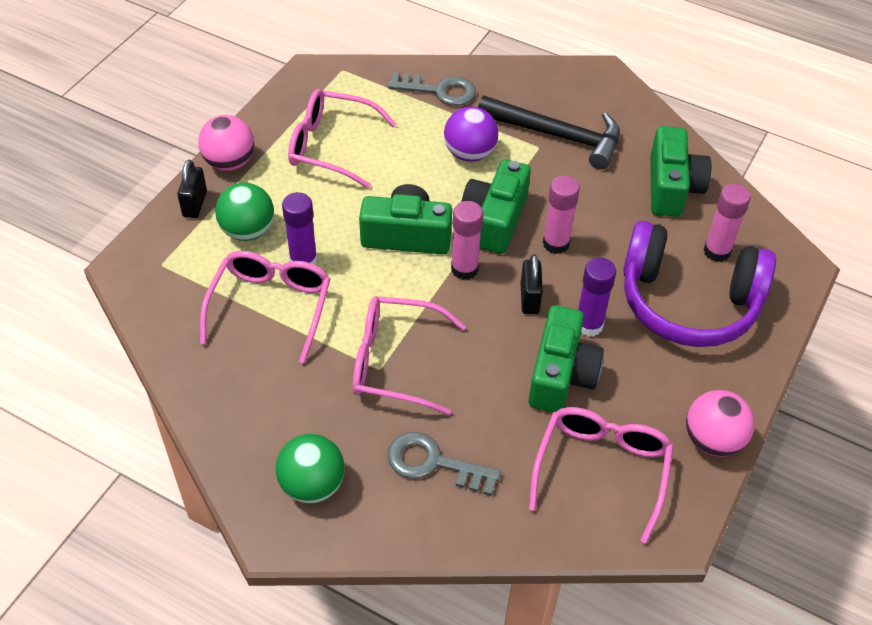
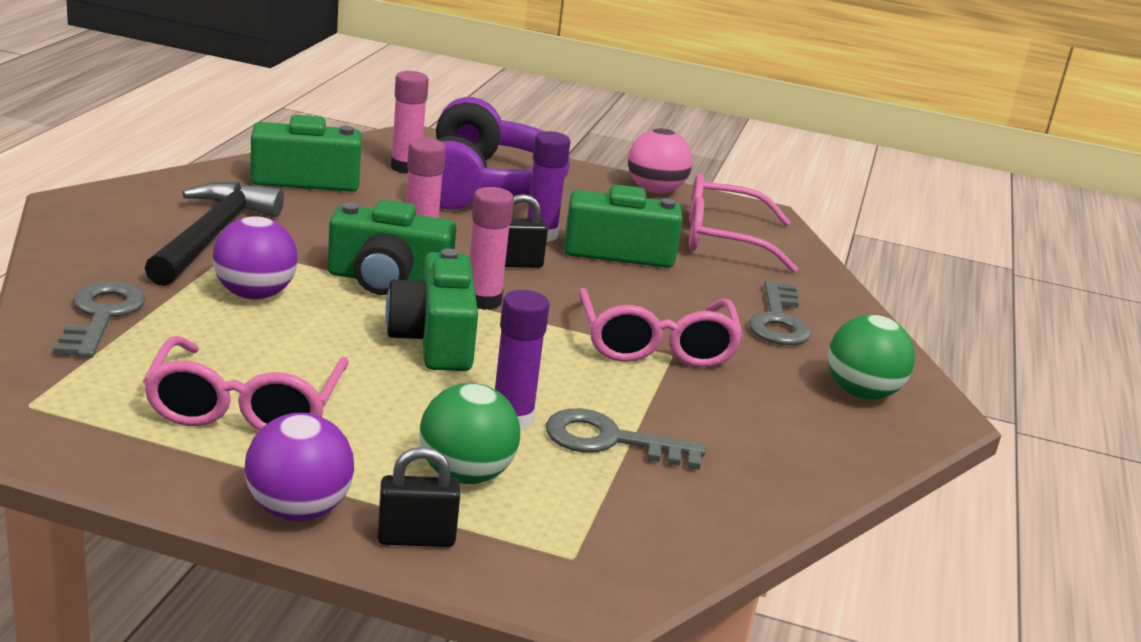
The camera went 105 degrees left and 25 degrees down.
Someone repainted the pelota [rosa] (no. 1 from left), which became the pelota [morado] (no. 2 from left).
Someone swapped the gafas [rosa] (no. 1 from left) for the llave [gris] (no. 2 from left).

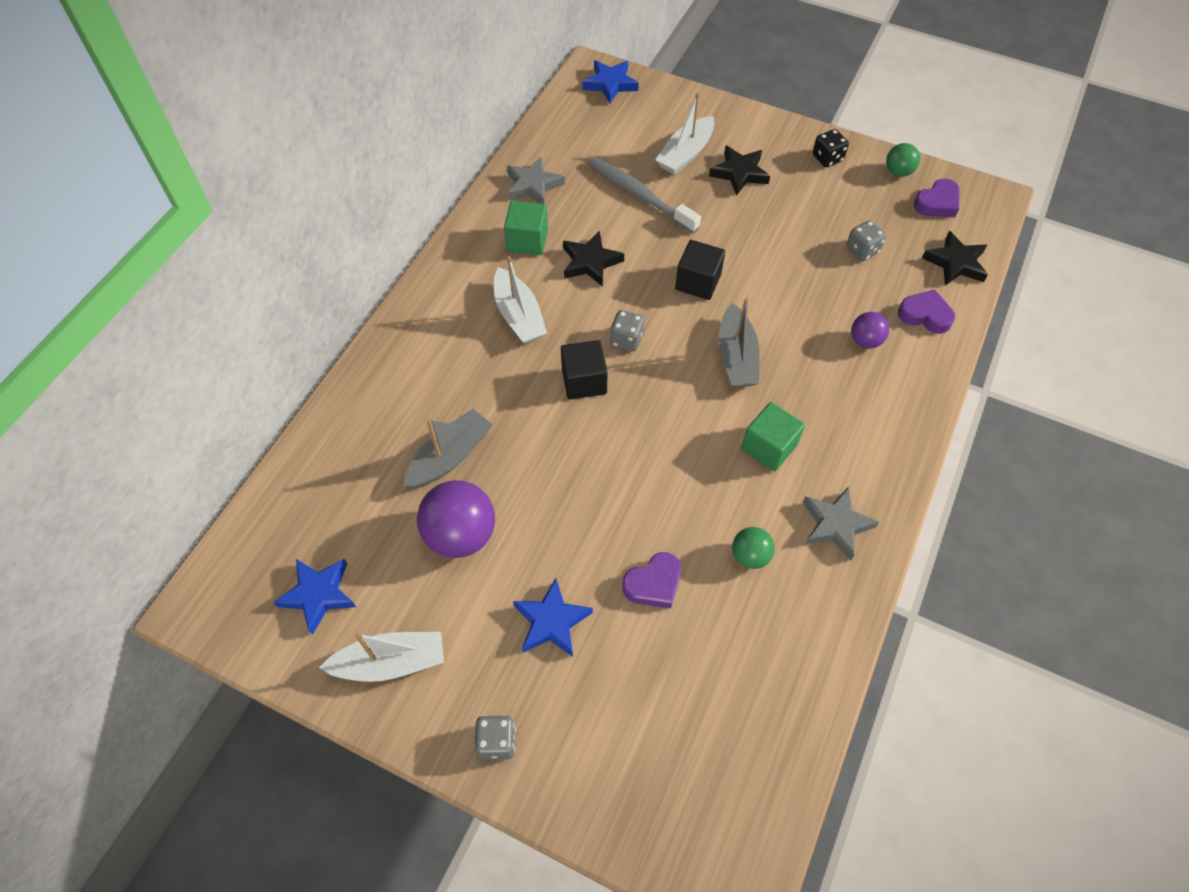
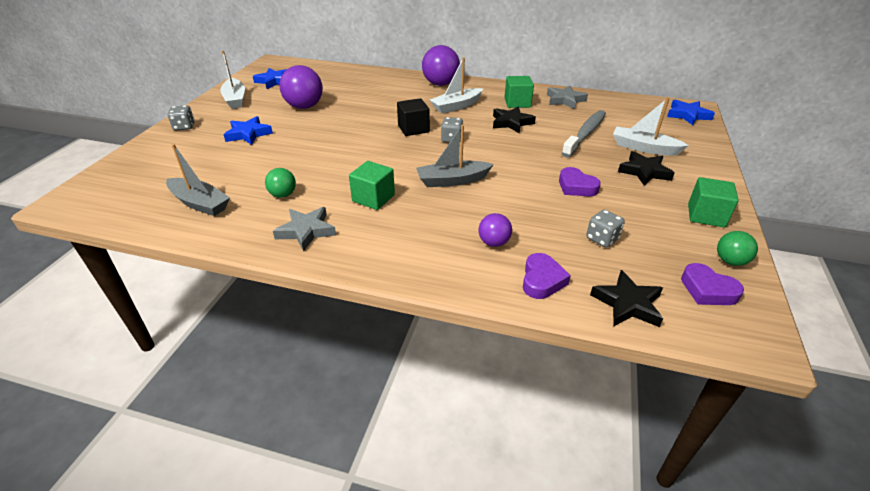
The camera went 80 degrees right and 20 degrees down.
Someone swapped the dado [negro] for the cubo [verde] (no. 3 from left).
Someone took away the cubo [negro] (no. 2 from left).
Someone carried the barco [gris] (no. 1 from left).
Someone carried the corazón [morado] (no. 1 from left in the first image).
Someone put down the pelota [morado] (no. 2 from left).

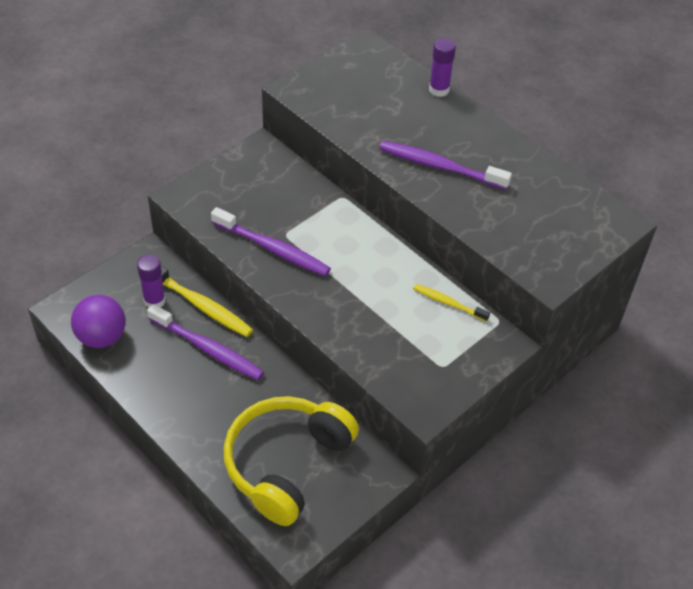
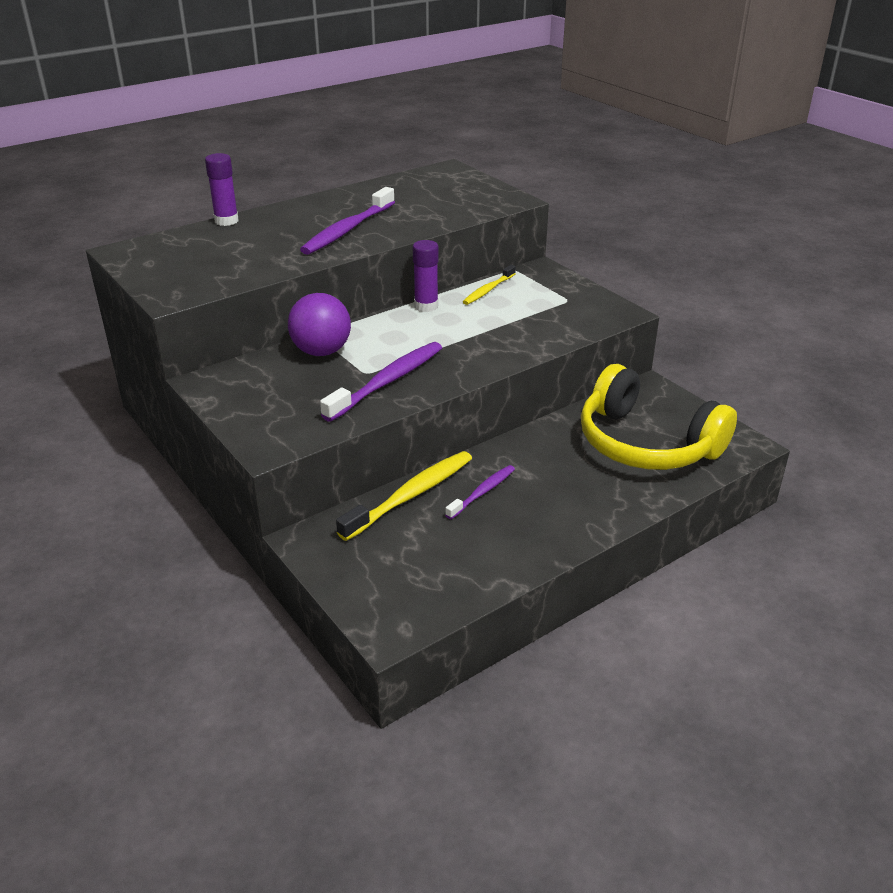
The camera went 80 degrees left and 15 degrees down.
Someone carried the barra de pegamento [morado] (no. 1 from left in the first image).
Someone carried the pelota [morado].
Someone scaled the cepillo de dientes [morado] (no. 1 from left in the first image) by 0.58.

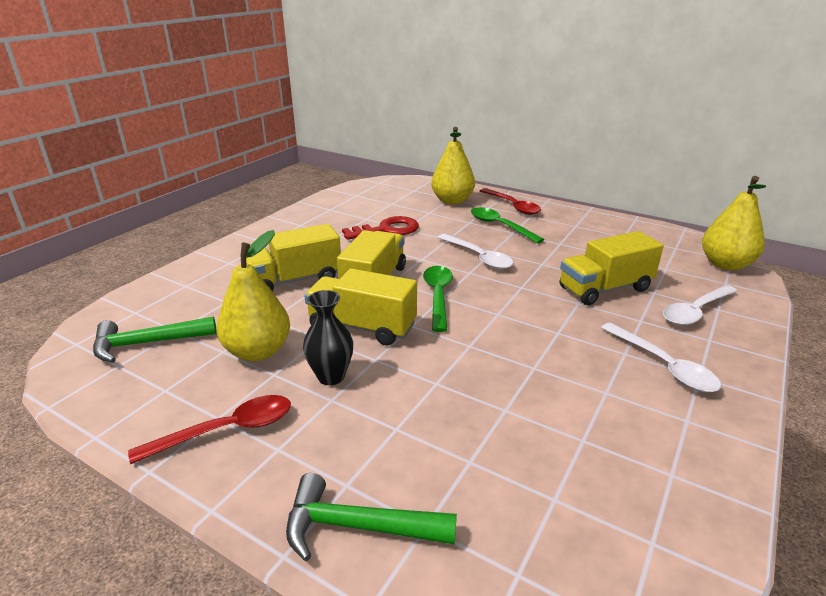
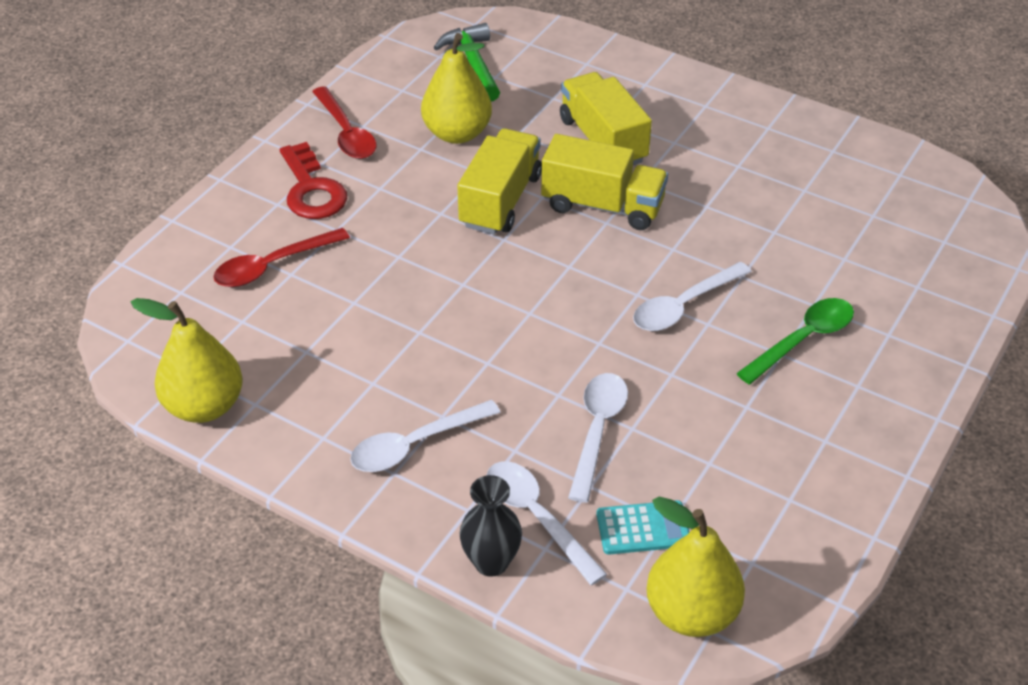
The camera went 90 degrees right and 15 degrees up.
Someone carried the pera [amarillo] (no. 2 from left in the first image).
Someone carried the cuchara [rojo] (no. 2 from left in the first image).
Someone carried the llave [rojo].
Someone swapped the camión [amarillo] (no. 4 from left) for the cuchara [blanco] (no. 3 from left).
Someone took away the cuchara [verde] (no. 1 from left).
Someone carried the florero [negro].
Someone took away the martillo [verde] (no. 2 from left).
Someone put down the calculadora [turquesa].

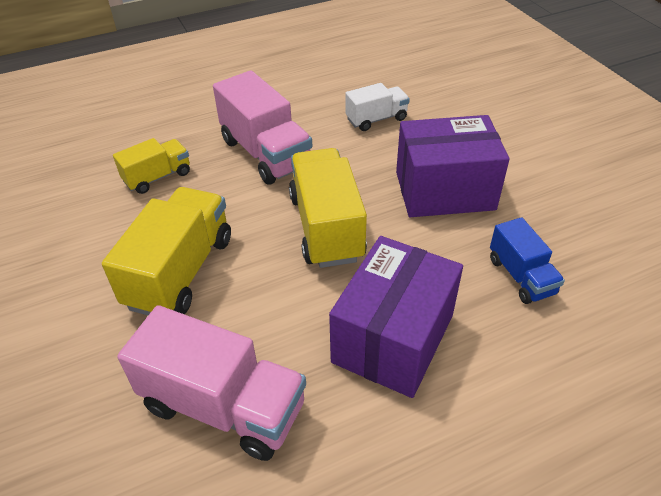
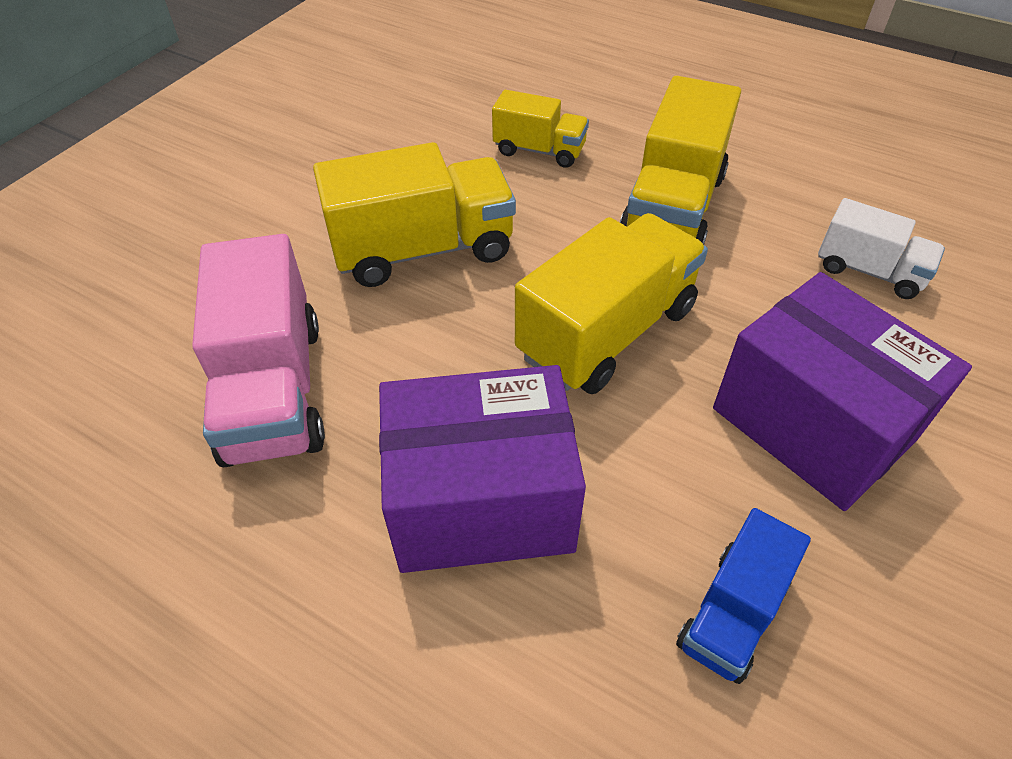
The camera went 55 degrees right and 5 degrees up.
Someone repainted the camión [rosa] (no. 2 from left), which became the camión [amarillo] (no. 4 from left).

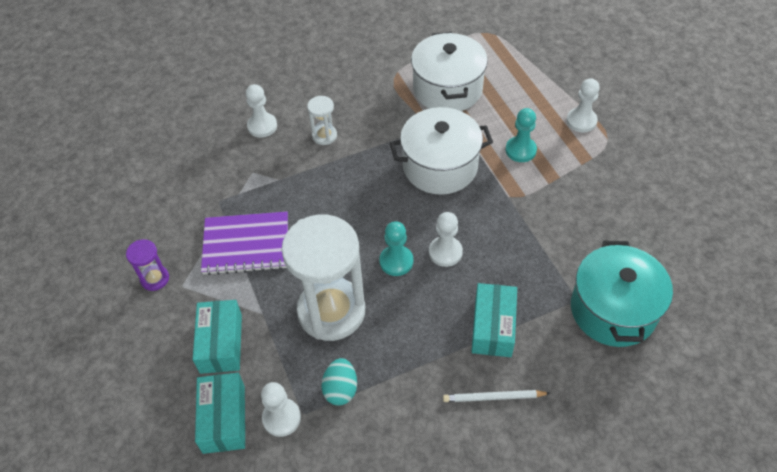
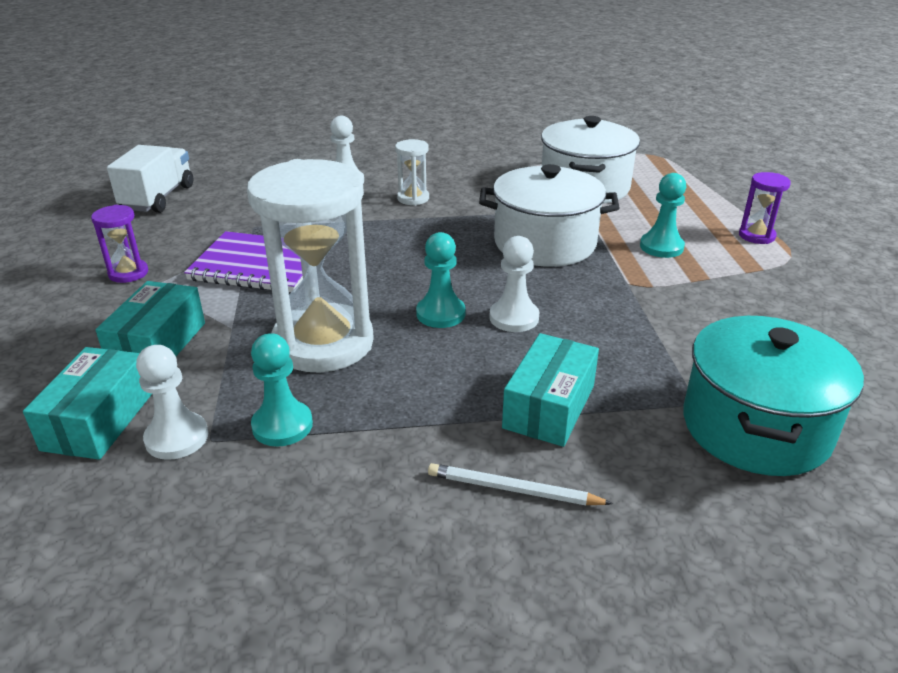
The camera went 15 degrees right and 20 degrees down.
Someone swapped the peón [blanco] (no. 4 from left) for the reloj de arena [morado] (no. 2 from left).
Someone swapped the huevo [turquesa] for the peón [turquesa] (no. 1 from left).
Someone put down the camión [blanco].

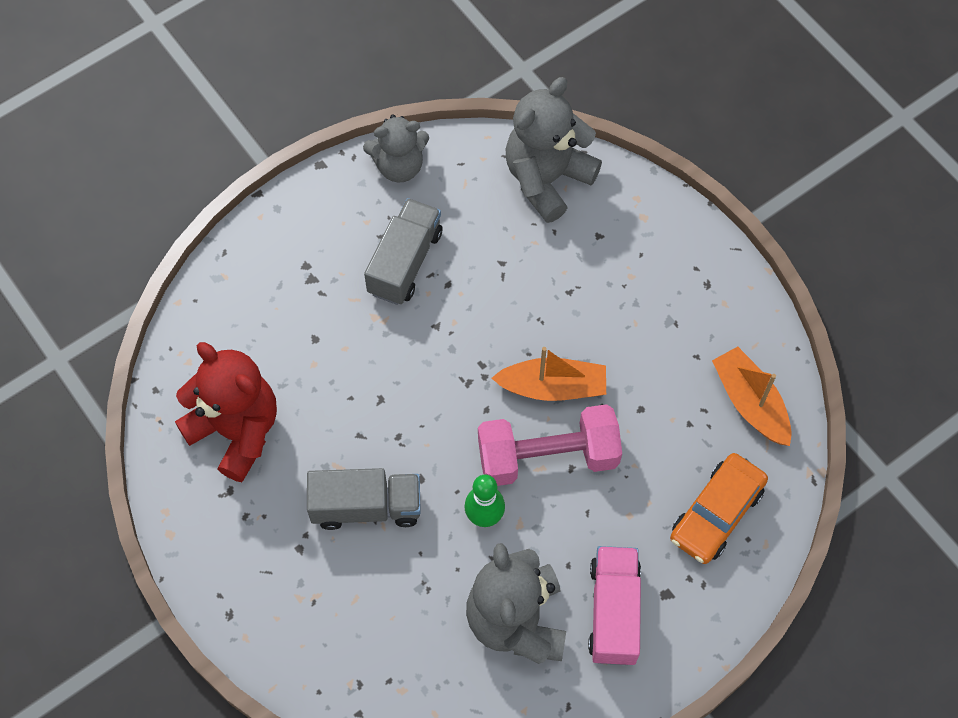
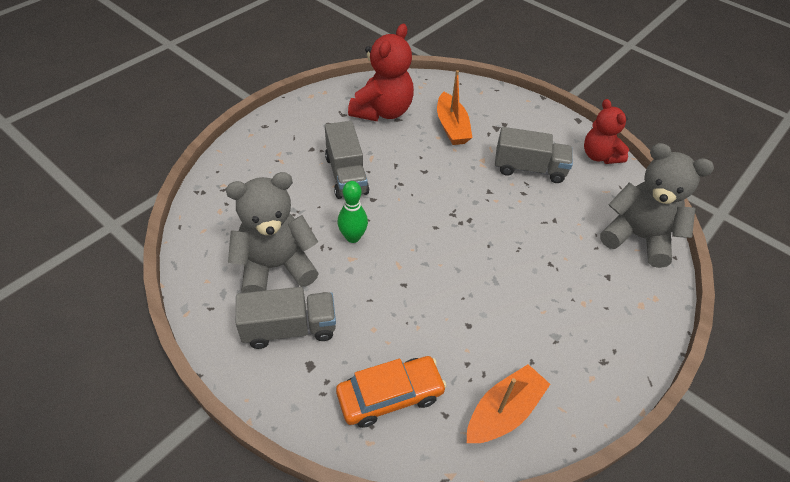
The camera went 75 degrees right and 15 degrees down.
Someone repainted the osito [gris] (no. 1 from left), which became the osito [rojo] (no. 2 from left).
Someone carried the barco [naranja] (no. 1 from left).
Someone took away the mancuerna [rosa].
Someone rotated the coche [naranja] by 135 degrees clockwise.
Someone repainted the camión [rosa], which became the camión [gris] (no. 1 from left).

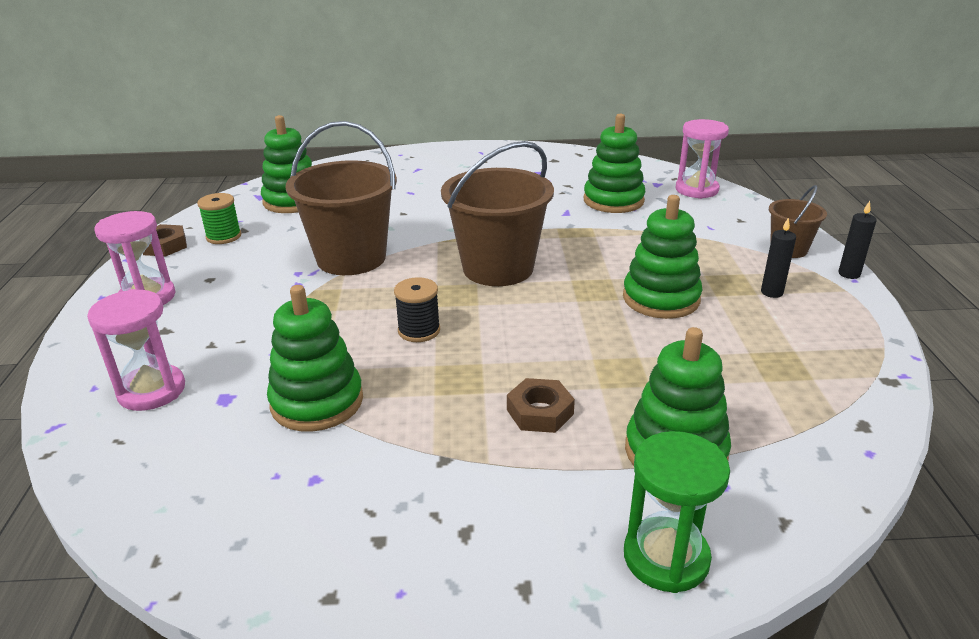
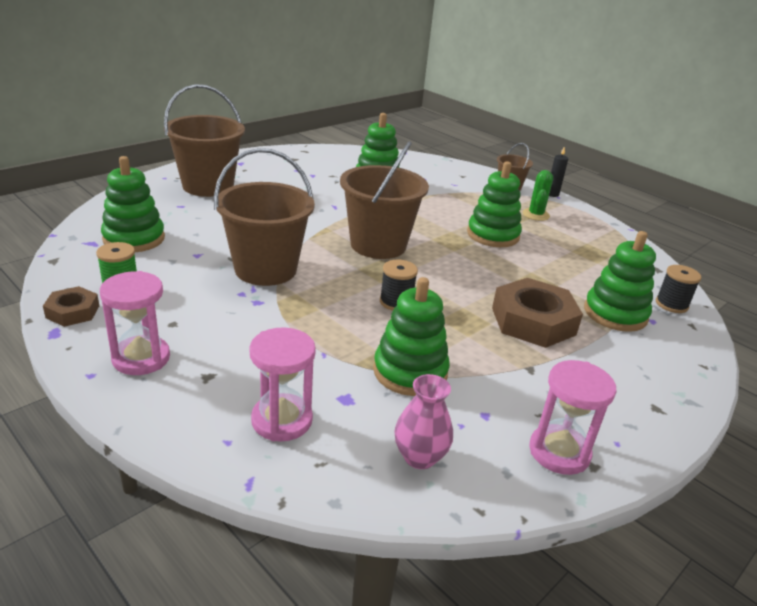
The camera went 45 degrees left and 0 degrees up.
Someone carried the reloj de arena [rosa] (no. 3 from left).
Someone swapped the vela [negro] (no. 1 from left) for the cactus [verde].
Someone scaled the tuerca [marrón] (no. 2 from left) by 1.87.
Someone took away the reloj de arena [verde].
Someone put down the balde [marrón] (no. 1 from left).
Someone put down the carrete [negro] (no. 2 from left).
Someone put down the florero [rosa].

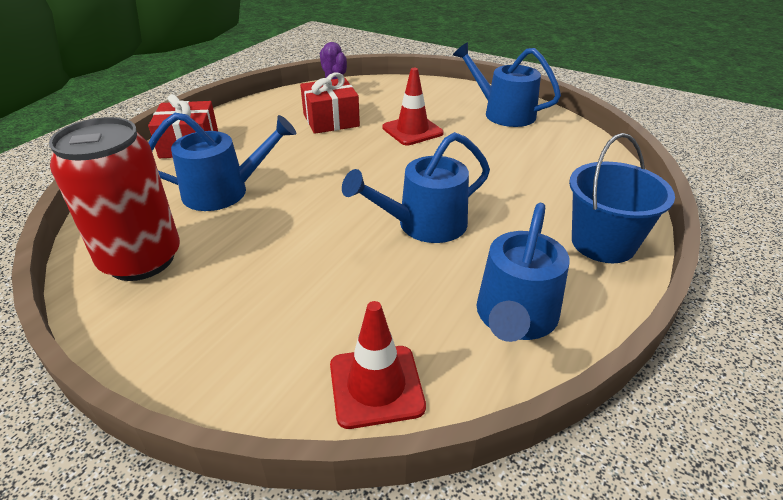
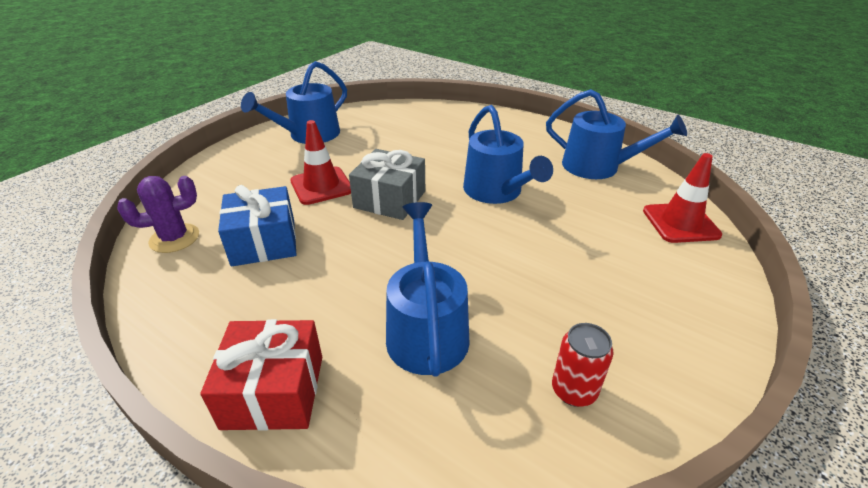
The camera went 85 degrees left and 0 degrees up.
Someone repainted the regalo [rojo] (no. 2 from left), which became the regalo [azul].
Someone scaled the lata [rojo] by 0.46.
Someone took away the balde [azul].
Someone put down the regalo [gris].

